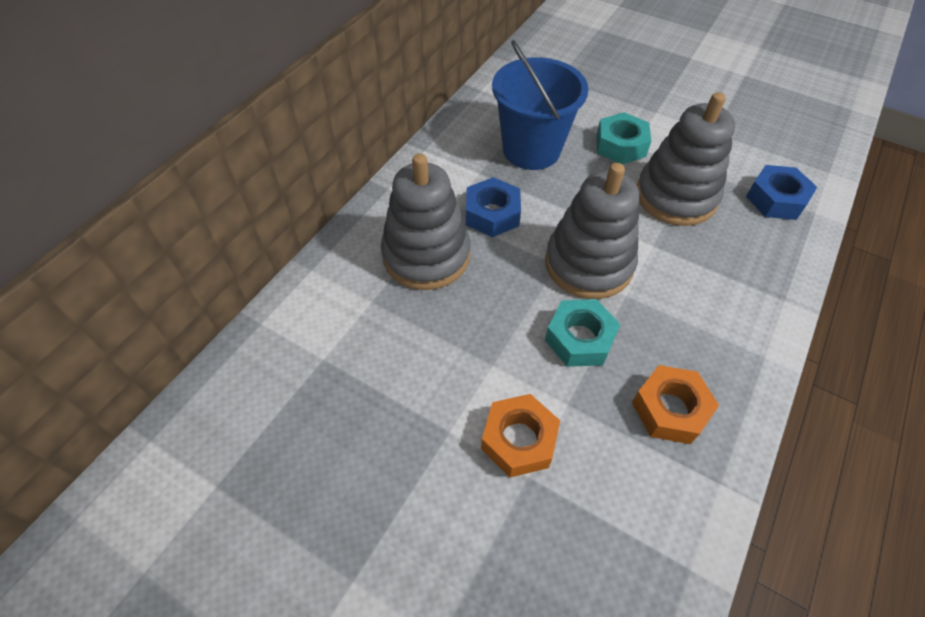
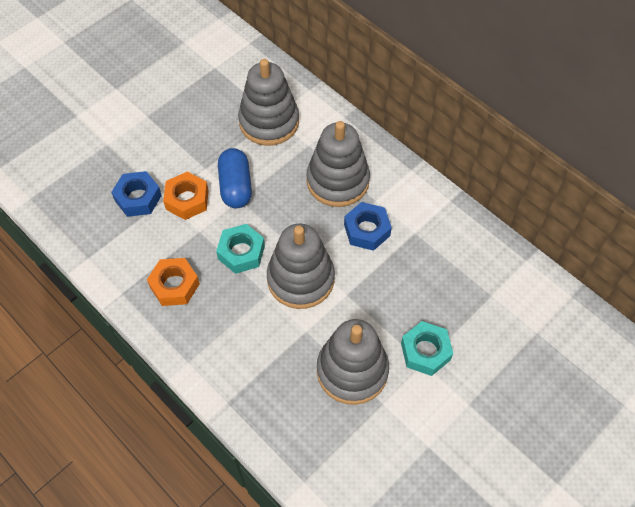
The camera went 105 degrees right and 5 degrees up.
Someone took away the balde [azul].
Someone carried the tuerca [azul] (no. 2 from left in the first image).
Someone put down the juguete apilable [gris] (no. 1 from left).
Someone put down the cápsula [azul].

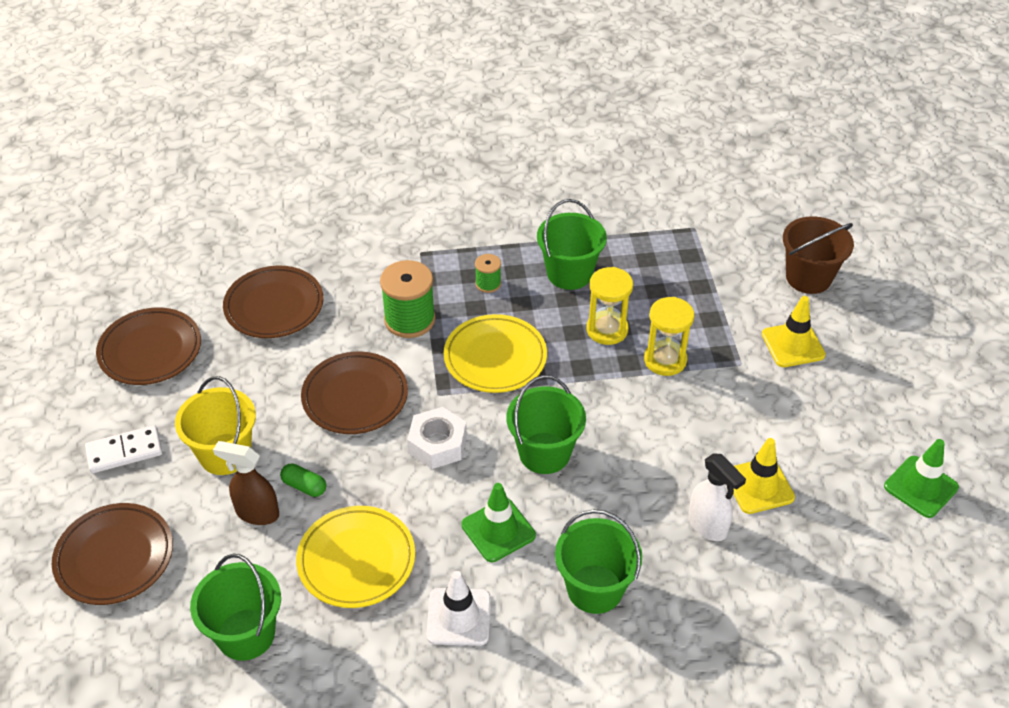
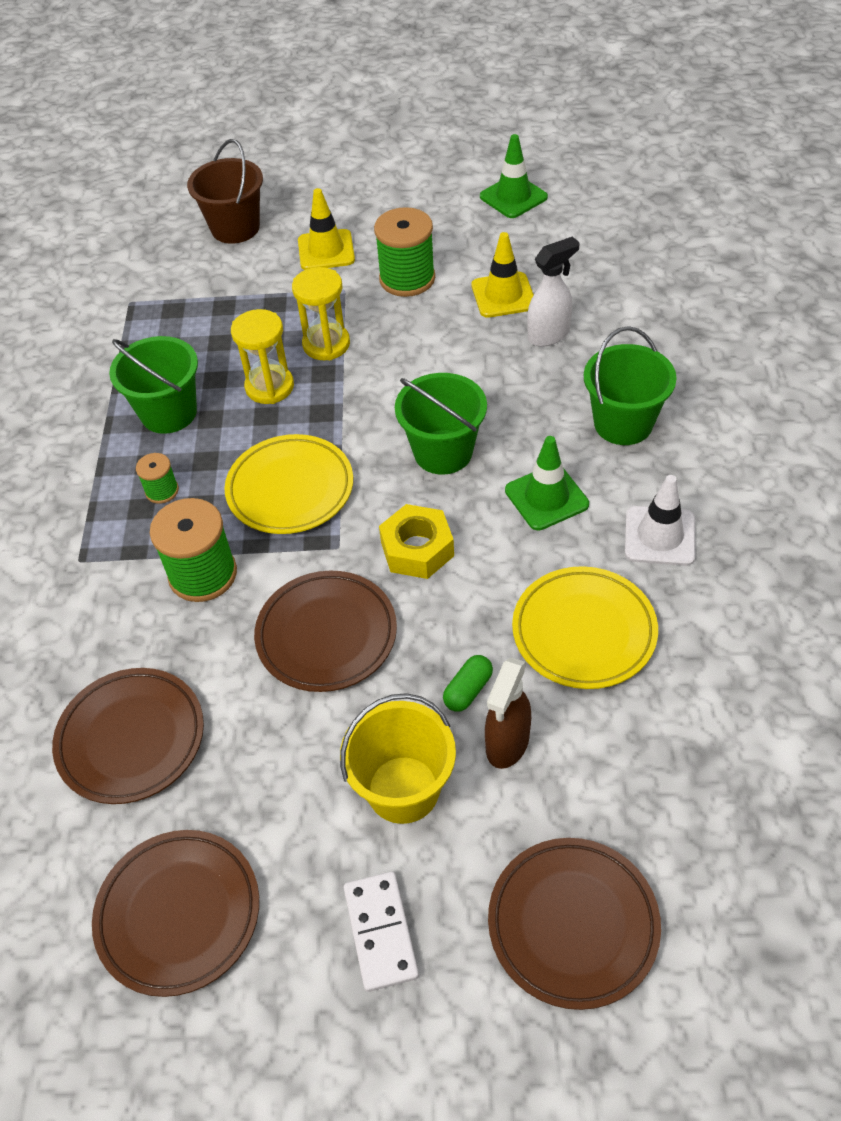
The camera went 80 degrees left and 5 degrees up.
Someone repainted the tuerca [blanco], which became the tuerca [amarillo].
Someone took away the balde [verde] (no. 1 from left).
Someone put down the carrete [verde] (no. 3 from left).

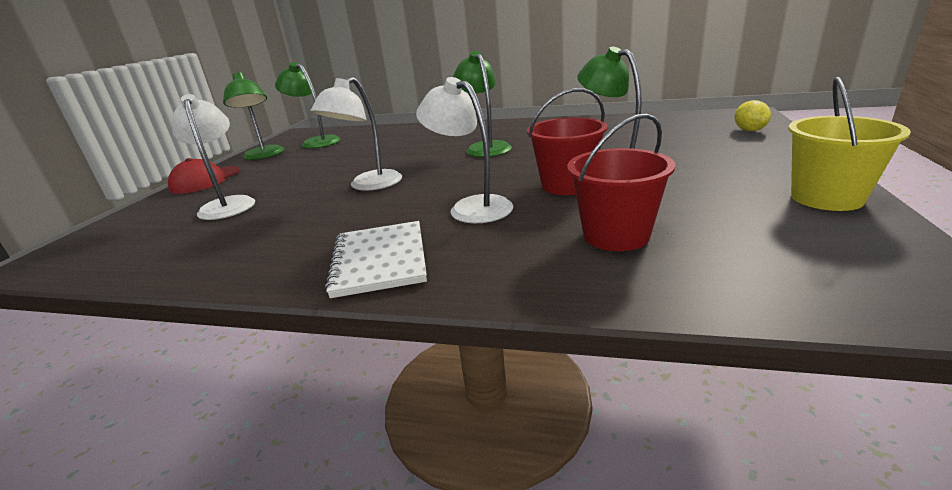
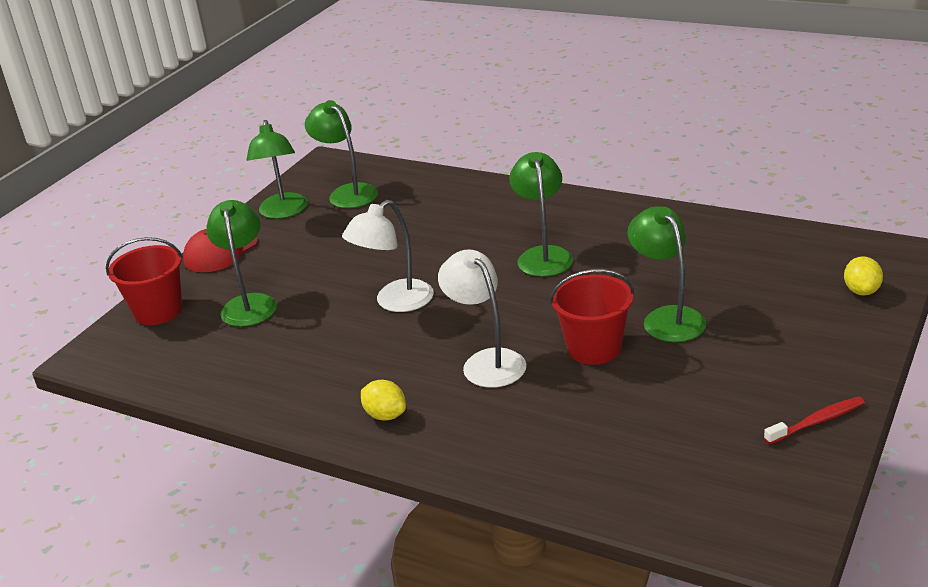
The camera went 15 degrees right and 5 degrees up.
Someone swapped the balde [amarillo] for the cepillo de dientes [rojo].
Someone repainted the lámpara [blanco] (no. 1 from left), which became the lámpara [verde] (no. 1 from left).
Someone carried the balde [rojo] (no. 2 from left in the first image).
Someone swapped the cuaderno [blanco] for the limón [amarillo] (no. 1 from left).

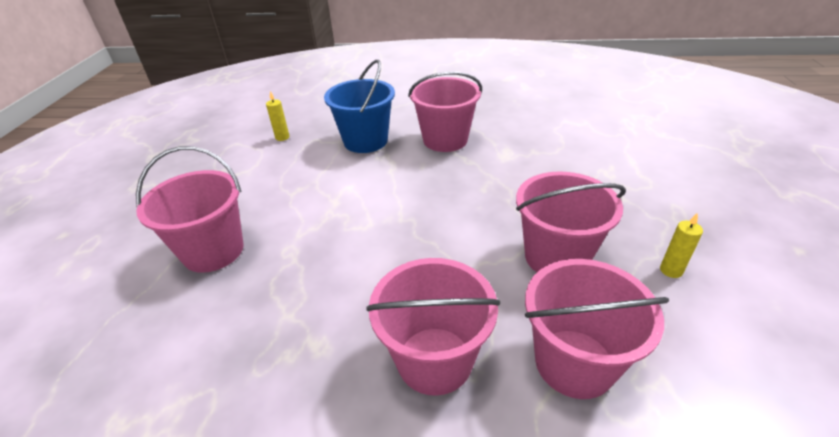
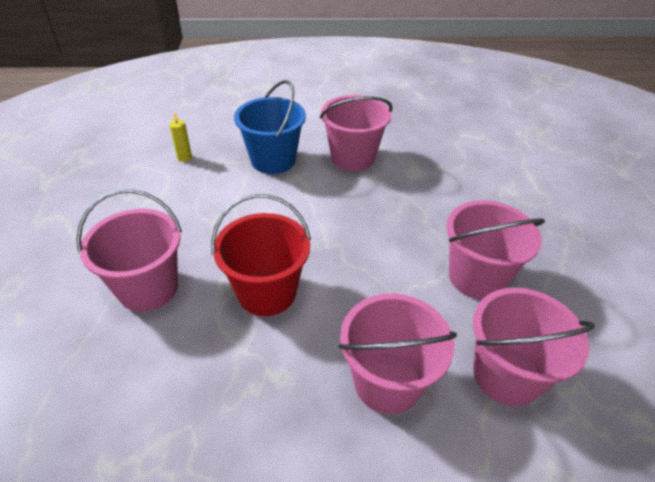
The camera went 10 degrees left and 5 degrees up.
Someone took away the vela [amarillo] (no. 2 from left).
Someone put down the balde [rojo].

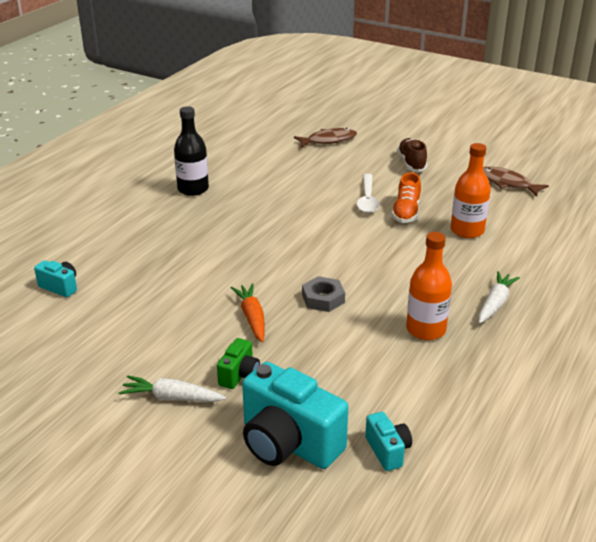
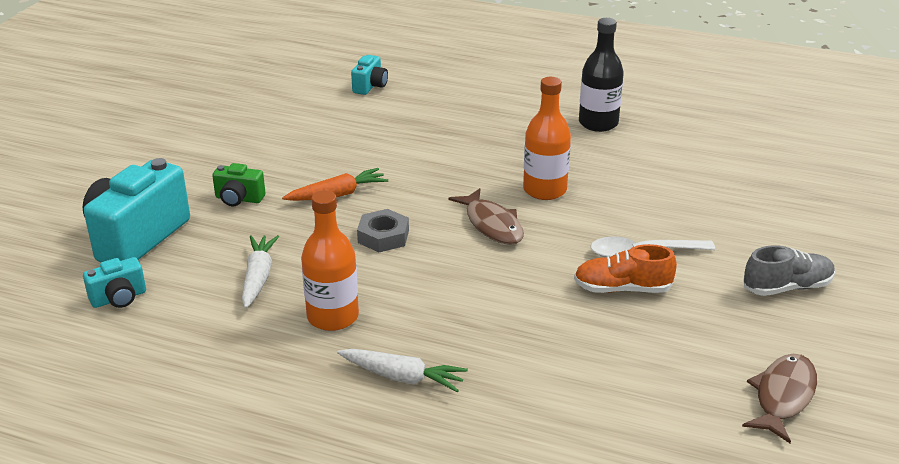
The camera went 80 degrees right and 0 degrees up.
Someone carried the pez [marrón] (no. 1 from left).
Someone repainted the zapato [marrón], which became the zapato [gris].
Someone carried the botella [naranja] (no. 2 from left).
Someone carried the zanahoria [blanco] (no. 1 from left).

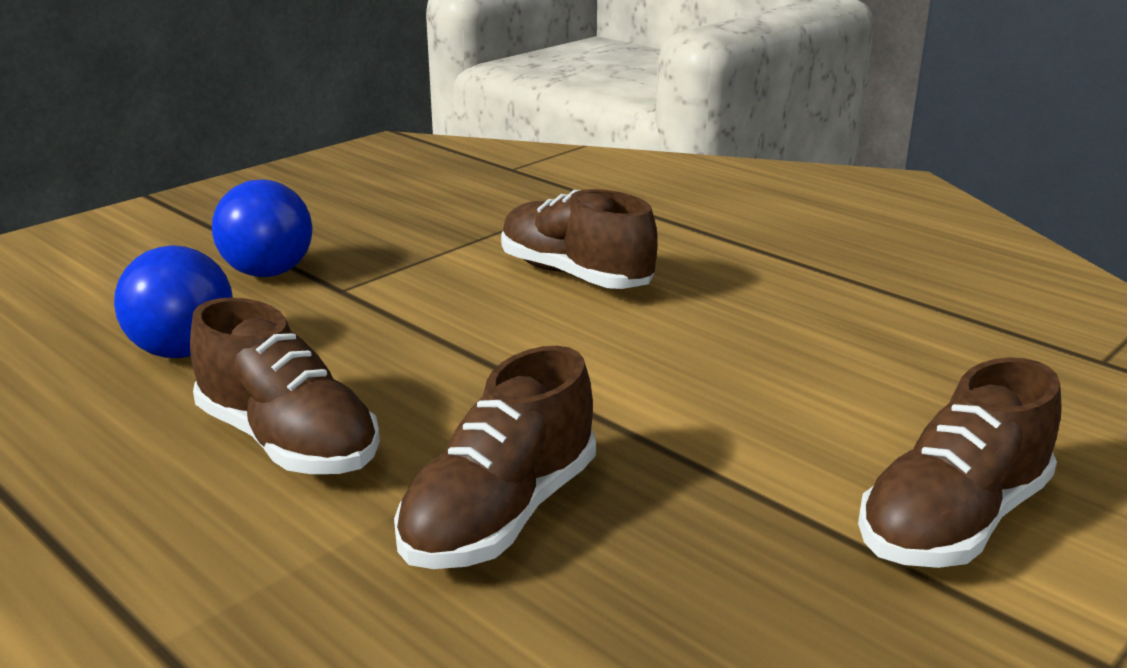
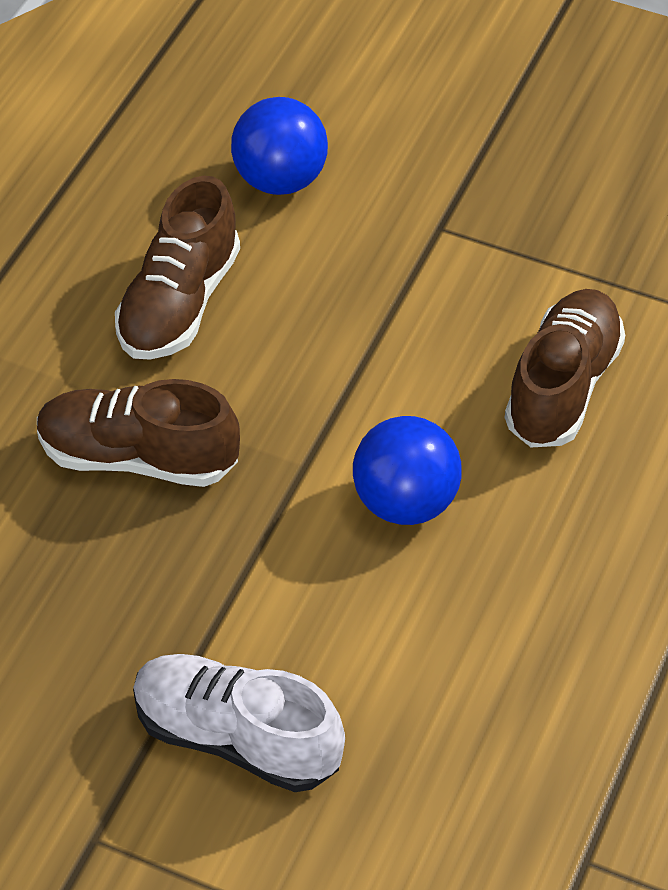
The camera went 70 degrees right and 25 degrees up.
Someone carried the pelota [azul] (no. 2 from left).
Someone repainted the zapato [marrón] (no. 4 from left), which became the zapato [blanco].

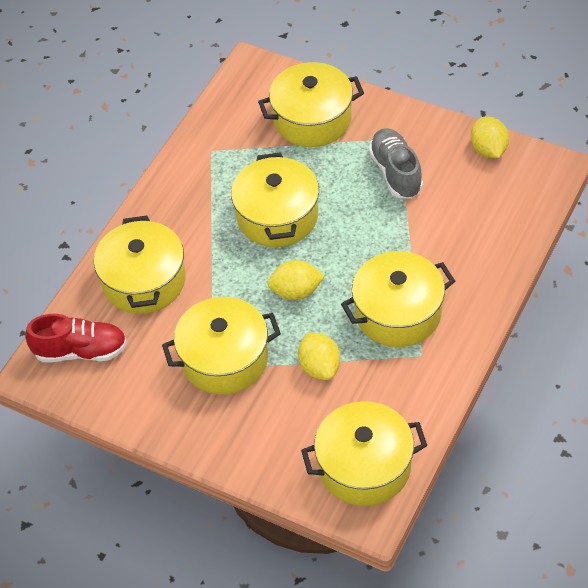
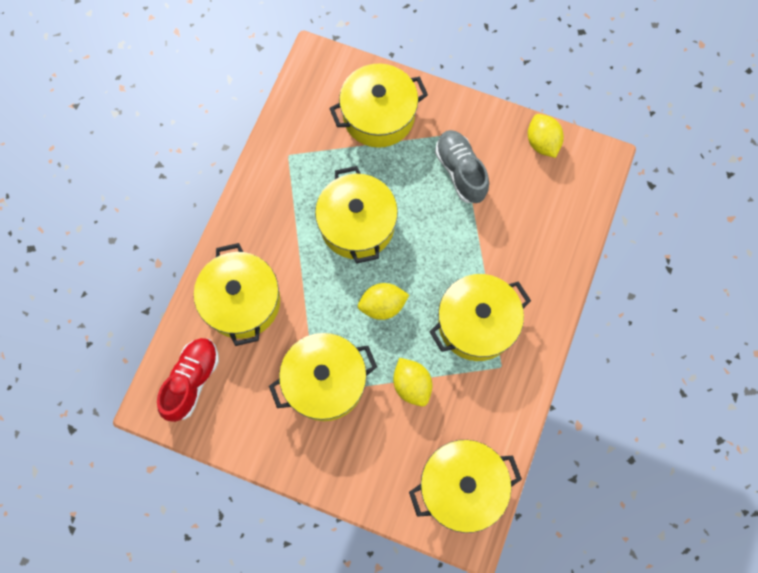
The camera went 10 degrees left and 20 degrees up.
Someone rotated the zapato [rojo] by 60 degrees counterclockwise.

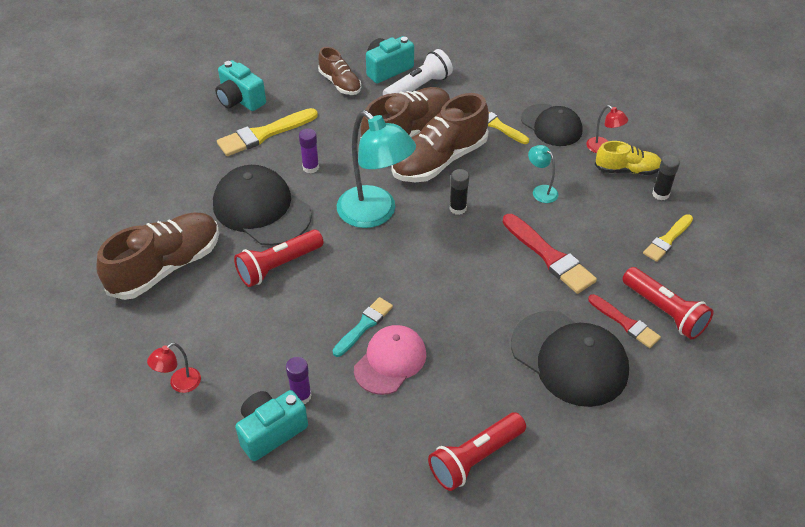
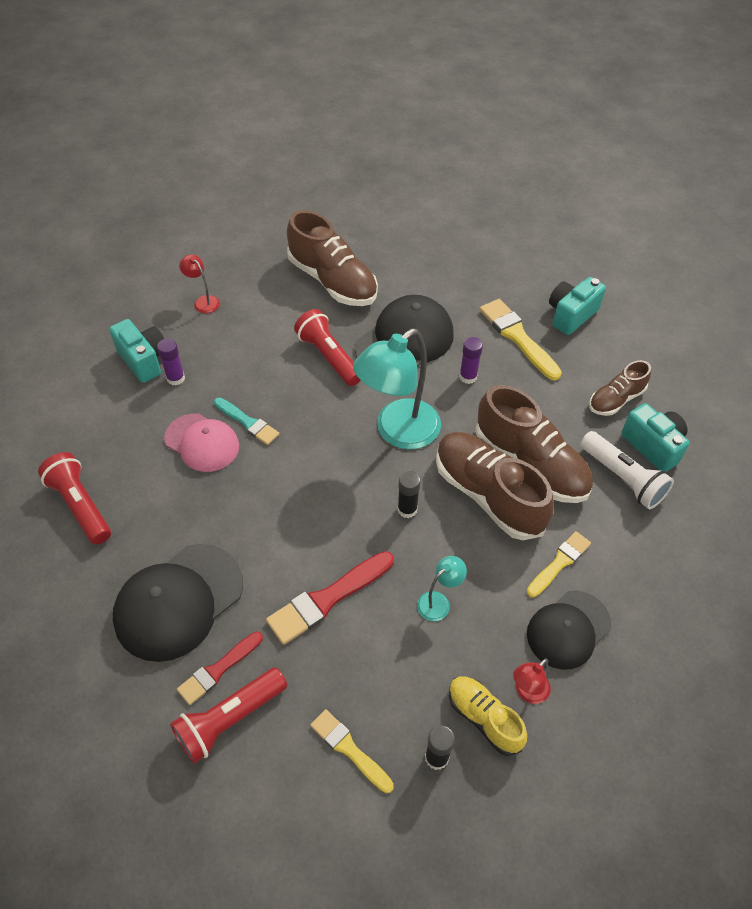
The camera went 90 degrees right and 5 degrees up.
Someone rotated the zapato [amarillo] by 135 degrees clockwise.

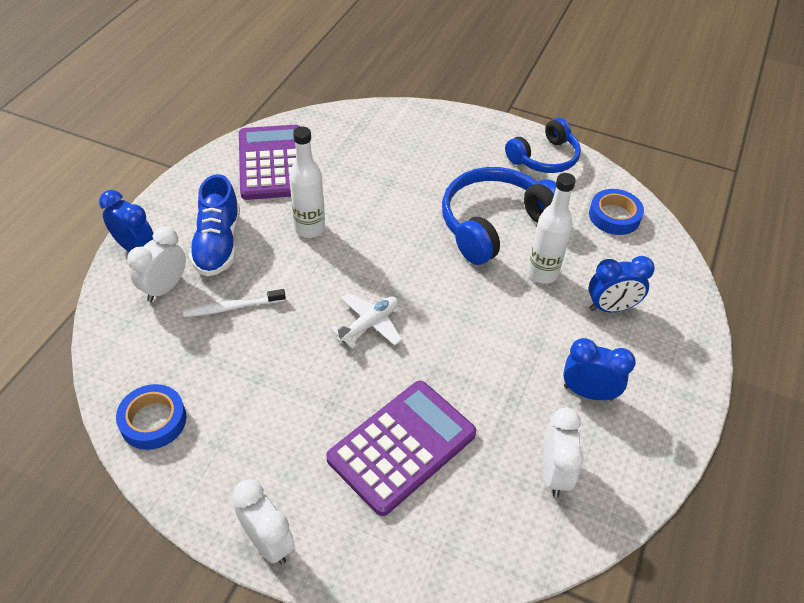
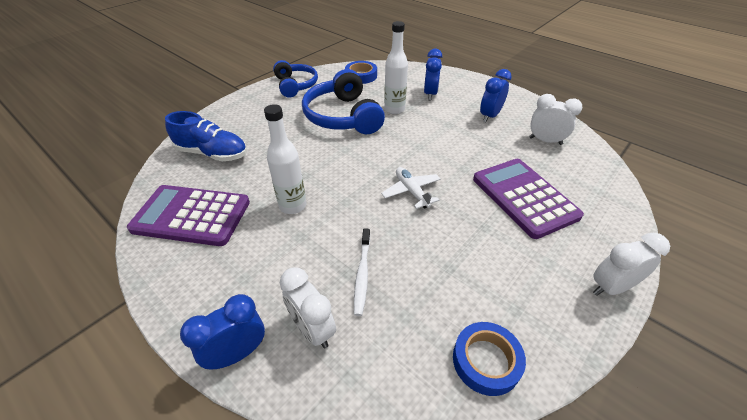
The camera went 70 degrees left and 5 degrees down.
Someone carried the zapato [azul].

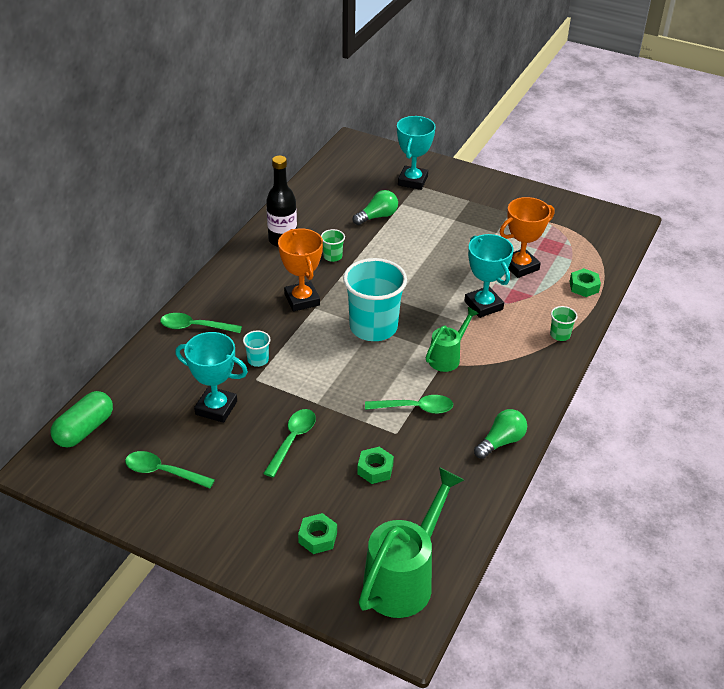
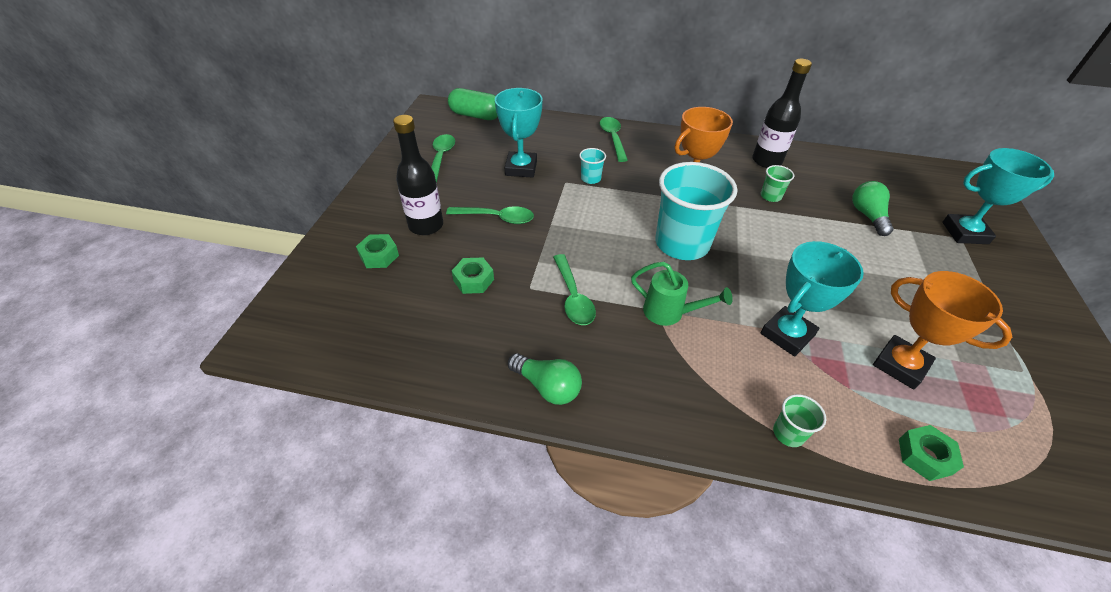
The camera went 75 degrees right and 5 degrees up.
Someone rotated the bombilla [verde] (no. 1 from left in the first image) by 135 degrees counterclockwise.
Someone took away the regadera [verde] (no. 1 from left).
Someone put down the botella [negro] (no. 1 from left).

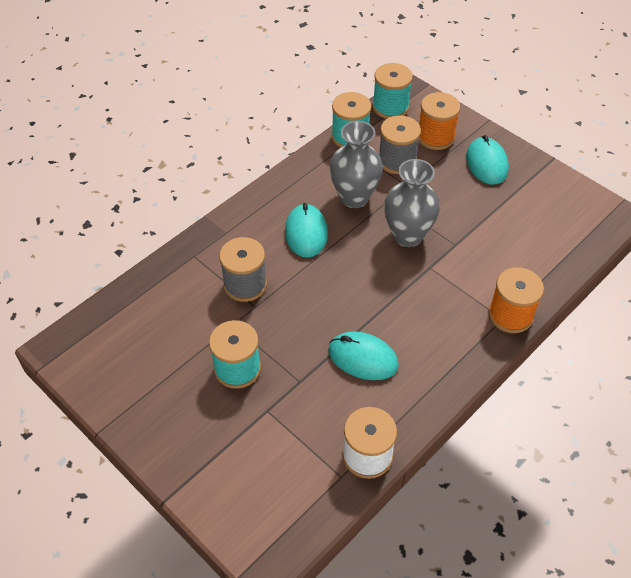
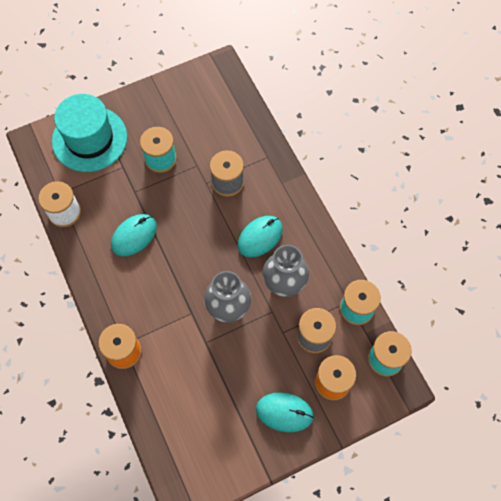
The camera went 110 degrees right and 15 degrees up.
Someone rotated the ratón [turquesa] (no. 1 from left in the first image) by 60 degrees counterclockwise.
Someone put down the sombrero [turquesa].

